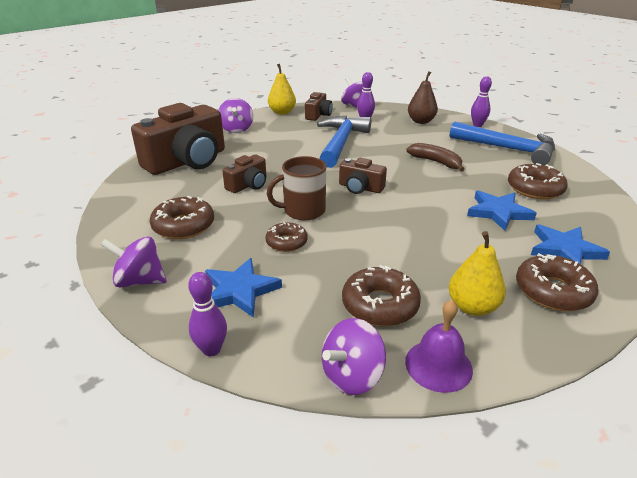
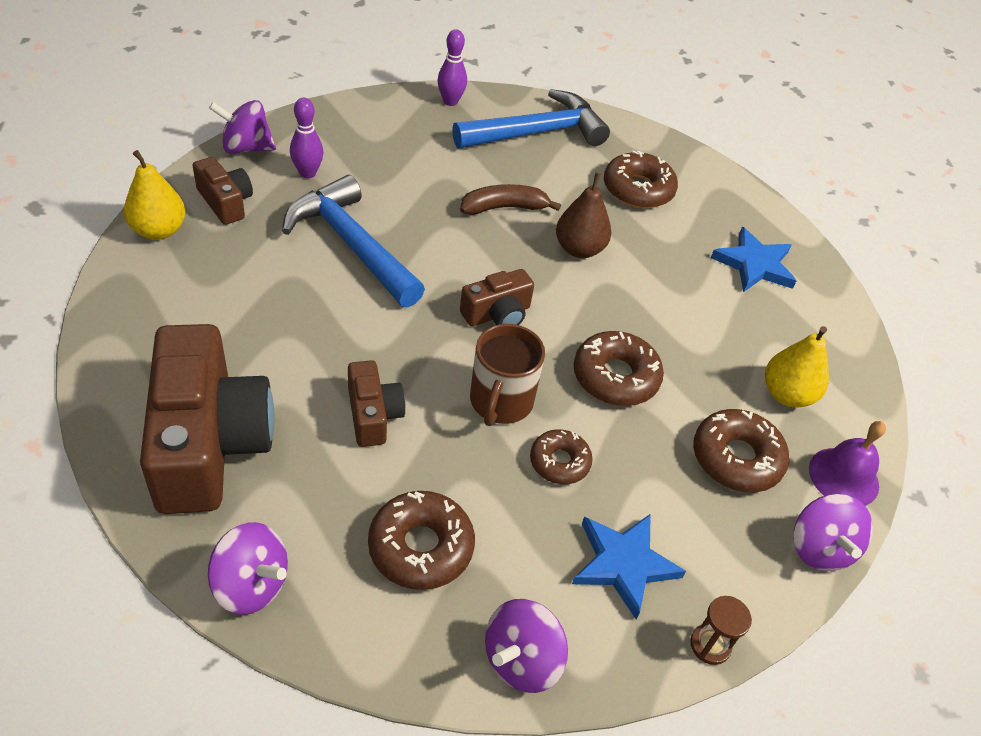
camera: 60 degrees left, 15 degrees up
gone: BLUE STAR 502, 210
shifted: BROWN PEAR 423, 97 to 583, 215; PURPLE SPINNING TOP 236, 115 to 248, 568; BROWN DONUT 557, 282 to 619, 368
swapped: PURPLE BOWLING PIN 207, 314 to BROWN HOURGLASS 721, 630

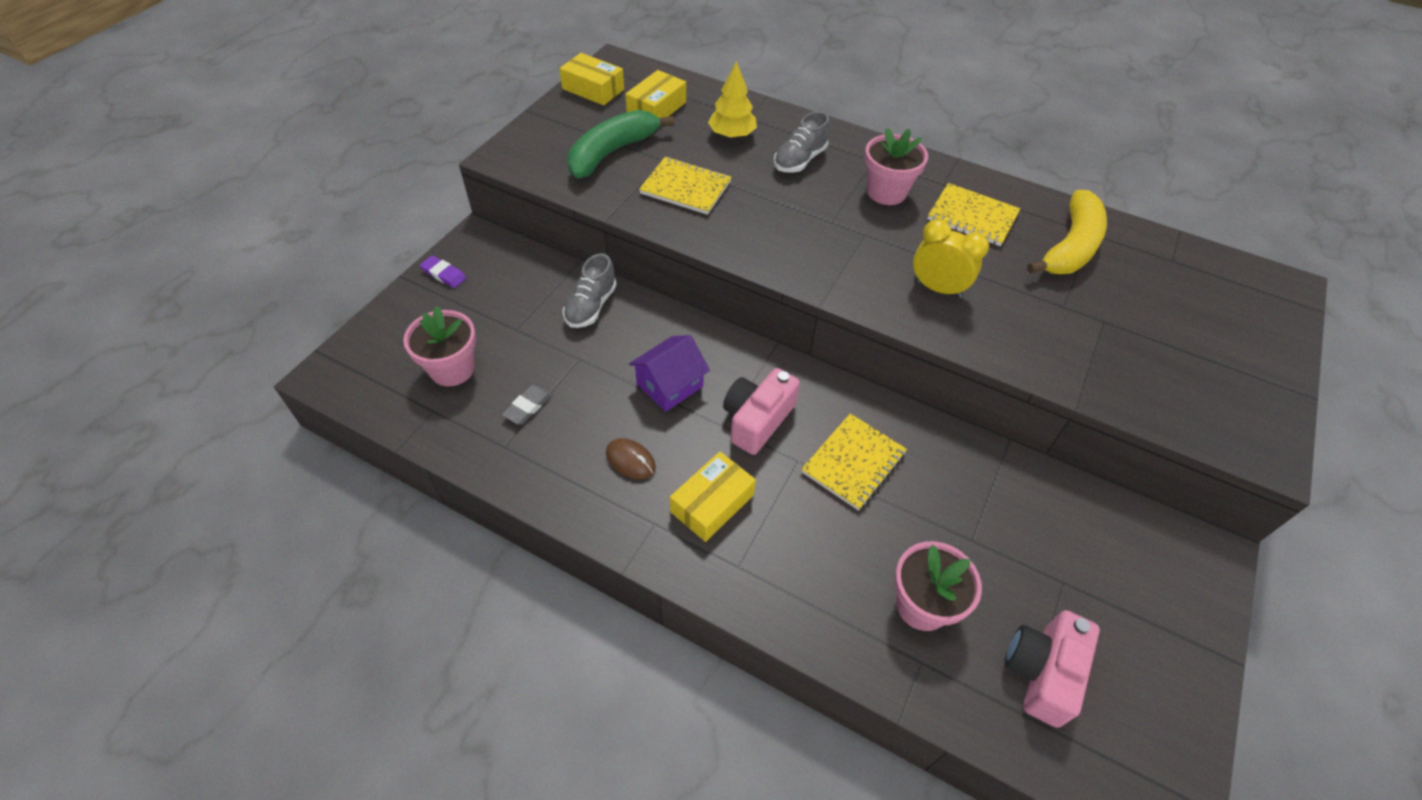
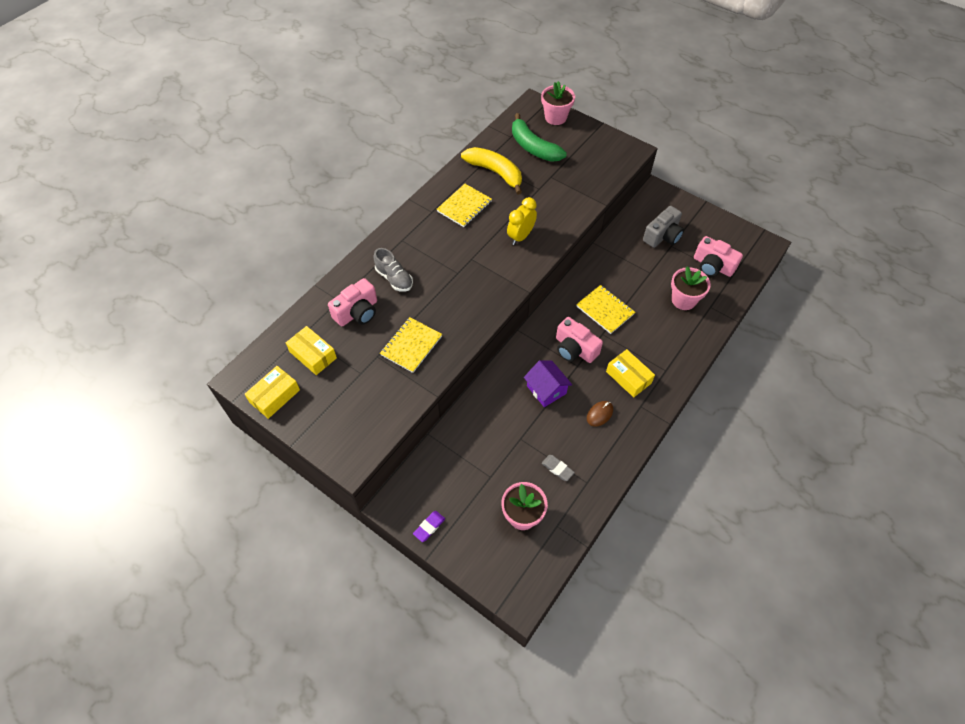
camera: 80 degrees left, 5 degrees up
gone: GREY SHOE 590, 290
new: GREY CAMERA 663, 227
shifted: GREEN BANANA 621, 144 to 539, 137; PINK FLOWER POT 896, 166 to 558, 103
swapped: YELLOW TREE 732, 99 to PINK CAMERA 352, 302

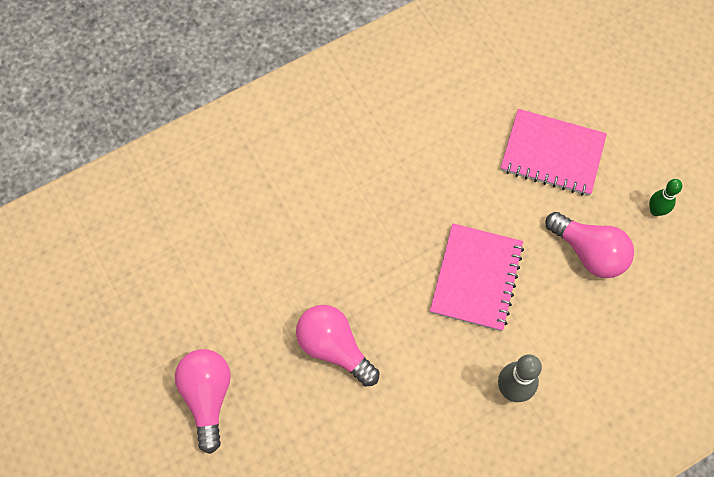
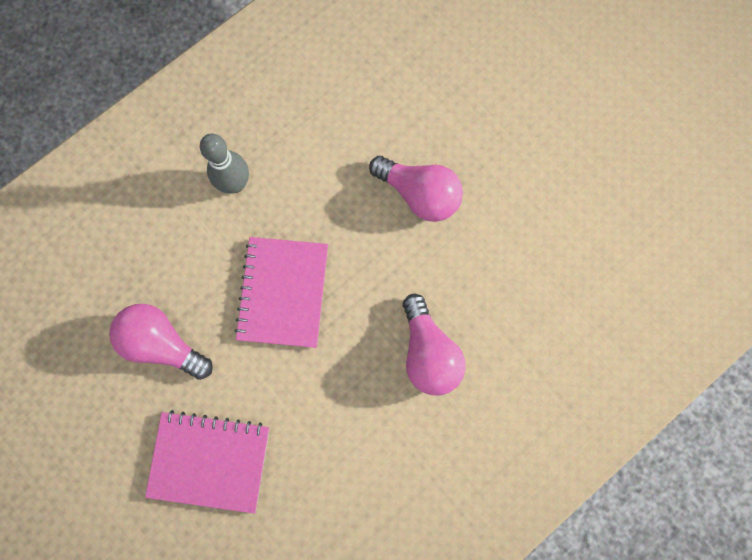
camera: 170 degrees right, 10 degrees up
gone: GREEN BOWLING PIN 665, 197
shifted: PINK LIGHT BULB 203, 401 to 434, 344

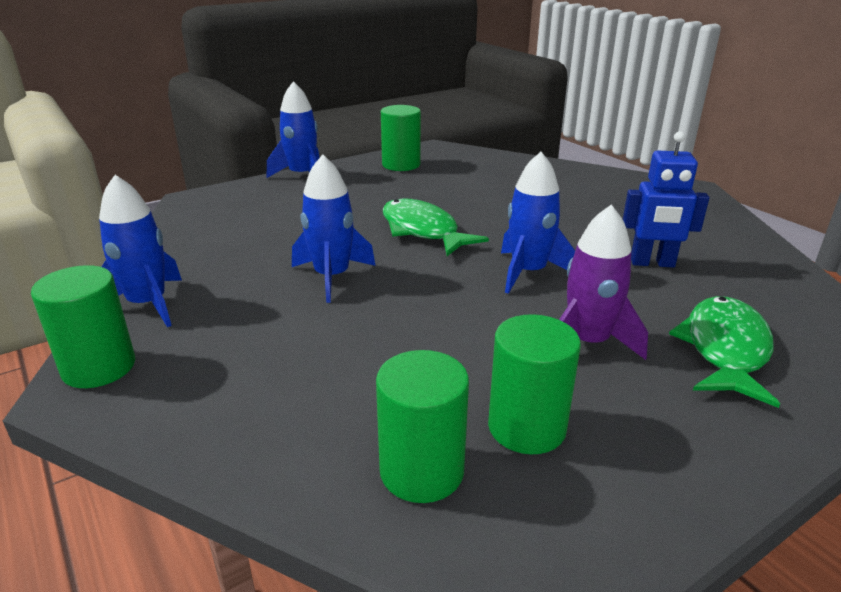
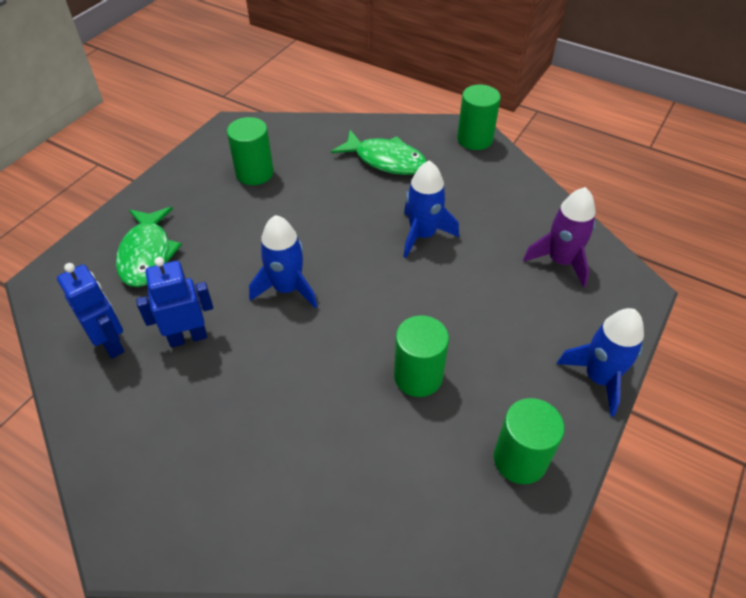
camera: 155 degrees right, 20 degrees up
gone: BLUE ROCKET 140, 251
new: BLUE ROBOT 91, 311
shifted: GREEN FISH 435, 227 to 379, 152; PURPLE ROCKET 603, 282 to 559, 237; GREEN CYLINDER 422, 426 to 421, 356

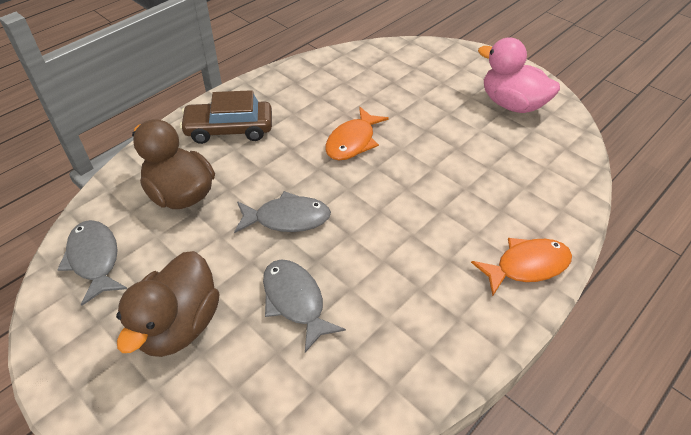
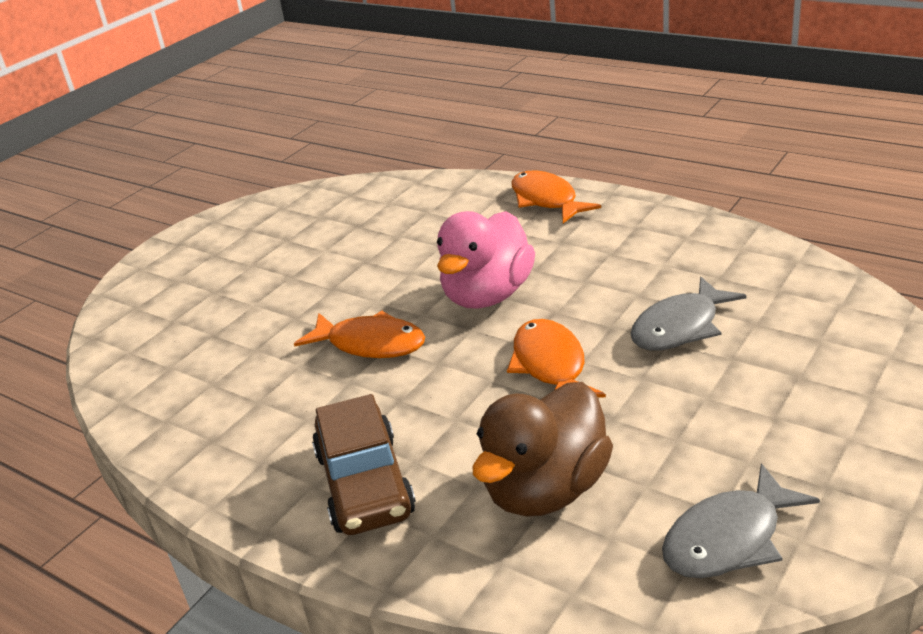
camera: 95 degrees left, 15 degrees down
gone: BROWN DUCK 167, 304
shifted: PINK DUCK 519, 75 to 486, 260
repainted: GREY FISH 282, 212 to ORANGE FISH 556, 358

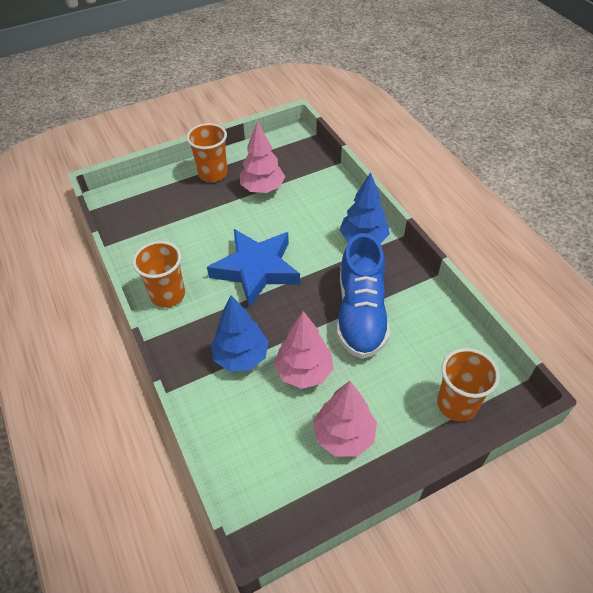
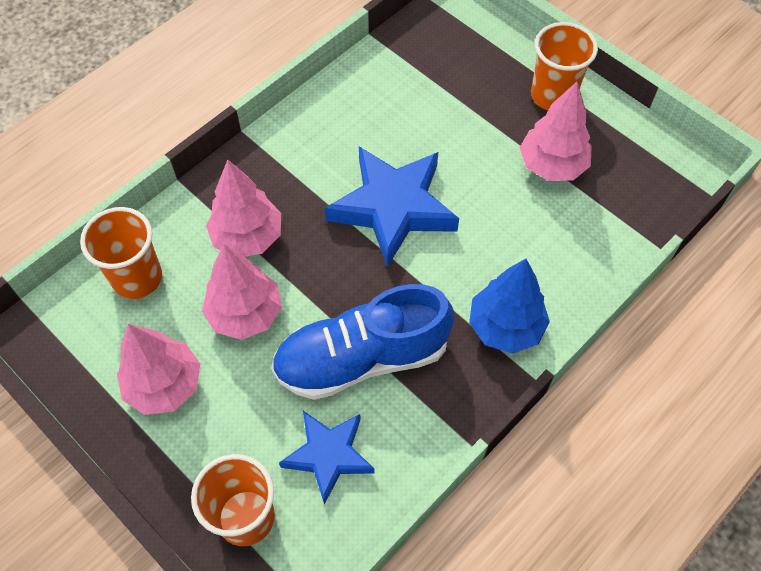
camera: 70 degrees right, 10 degrees up
new: BLUE STAR 327, 458
shifted: ORANGE CUP 158, 274 to 121, 253
repainted: BLUE TREE 240, 333 to PINK TREE 243, 208

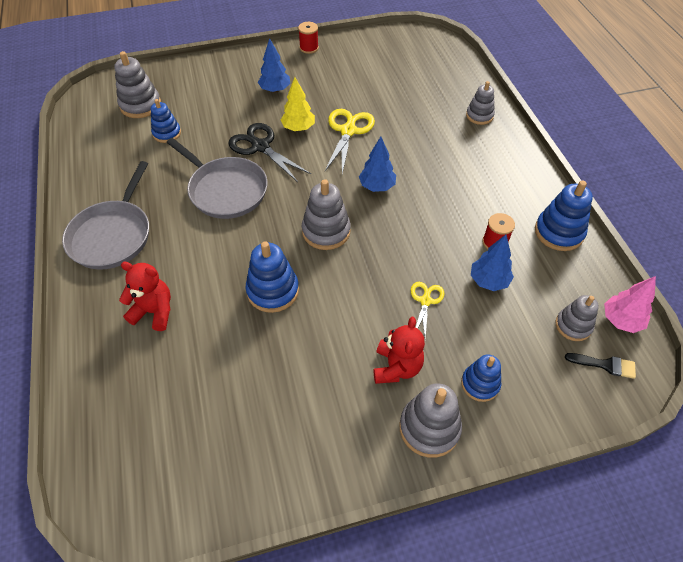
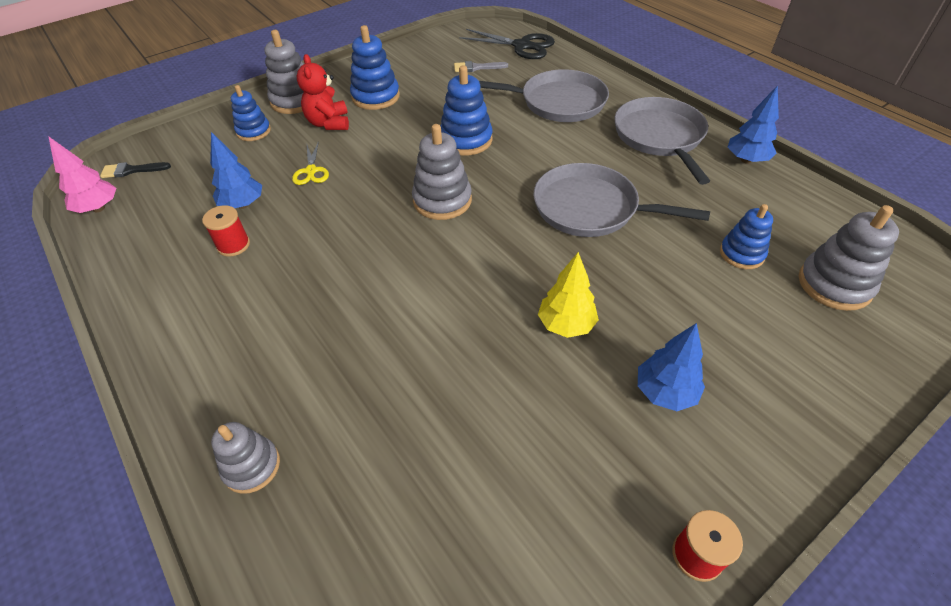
camera: 160 degrees right, 5 degrees down
gone: YELLOW SCISSORS 350, 141; GREY STACKING TOY 577, 318
new: GREY BRUSH 481, 66
shifted: BLACK SCISSORS 270, 152 to 507, 44; BLUE TREE 377, 164 to 753, 124; BLUE STACKING TOY 564, 215 to 375, 67
swapped: RED TEDDY BEAR 145, 296 to GREY PAN 544, 95

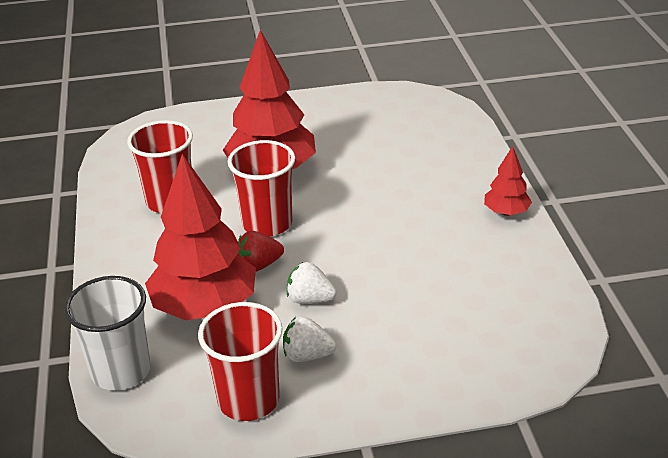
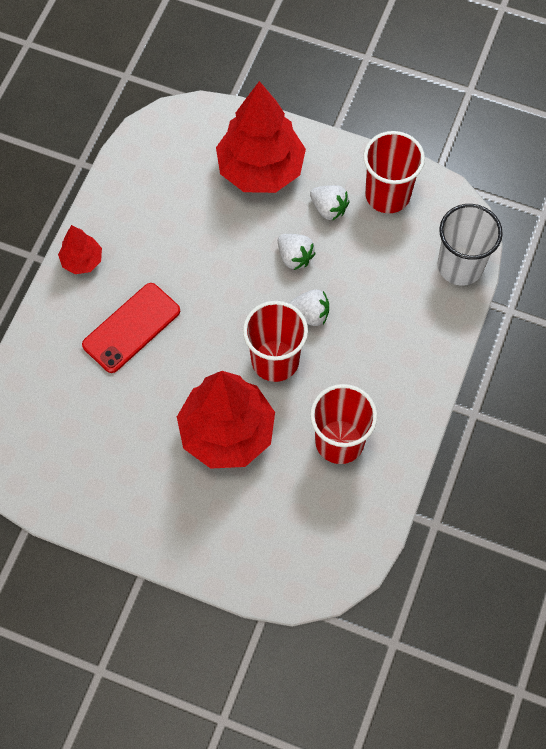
camera: 150 degrees left, 30 degrees up
new: RED PHONE 131, 328
shifted: RED TREE 200, 237 to 261, 137
repainted: RED STRAWBERRY 261, 251 to WHITE STRAWBERRY 309, 307

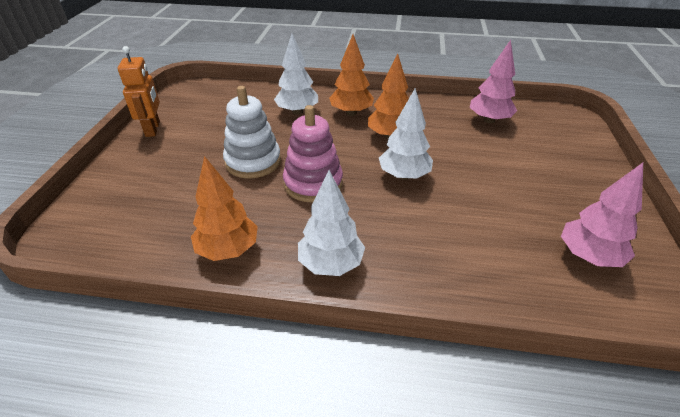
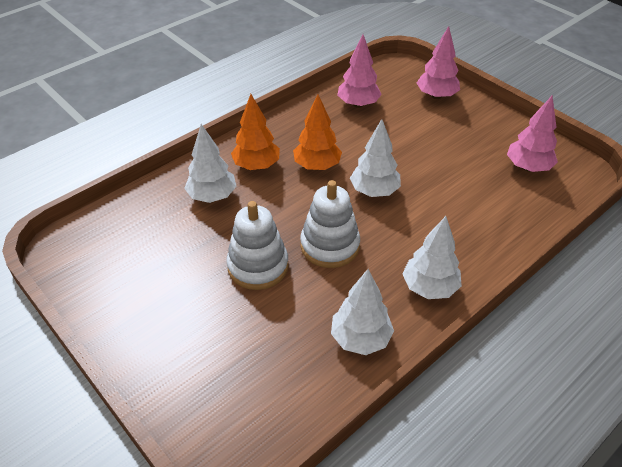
camera: 50 degrees left, 5 degrees up
gone: ORANGE ROBOT 139, 91
new: PINK TREE 438, 62
repainted: PINK STACKING TOY 313, 154 to WHITE STACKING TOY 330, 224; ORANGE TREE 224, 208 to WHITE TREE 362, 312

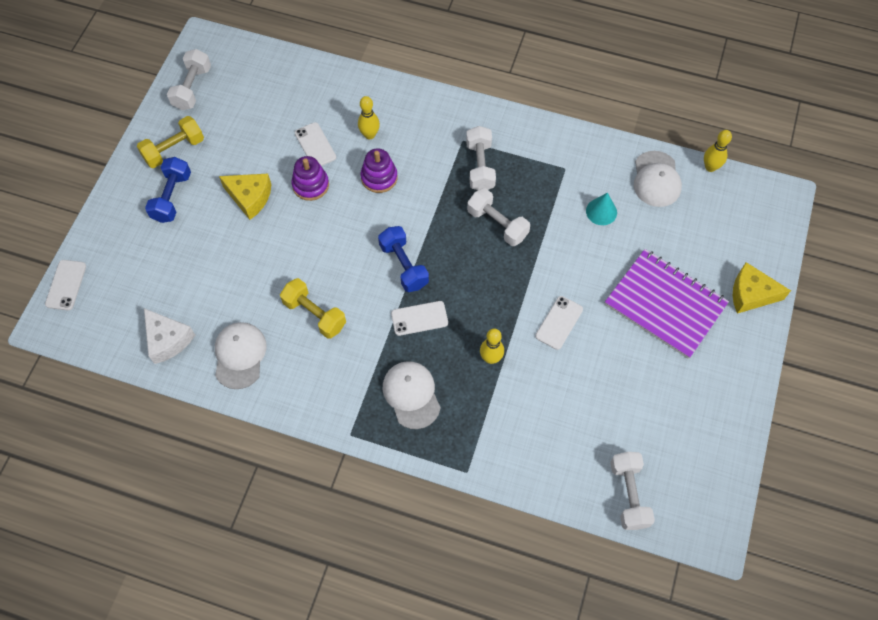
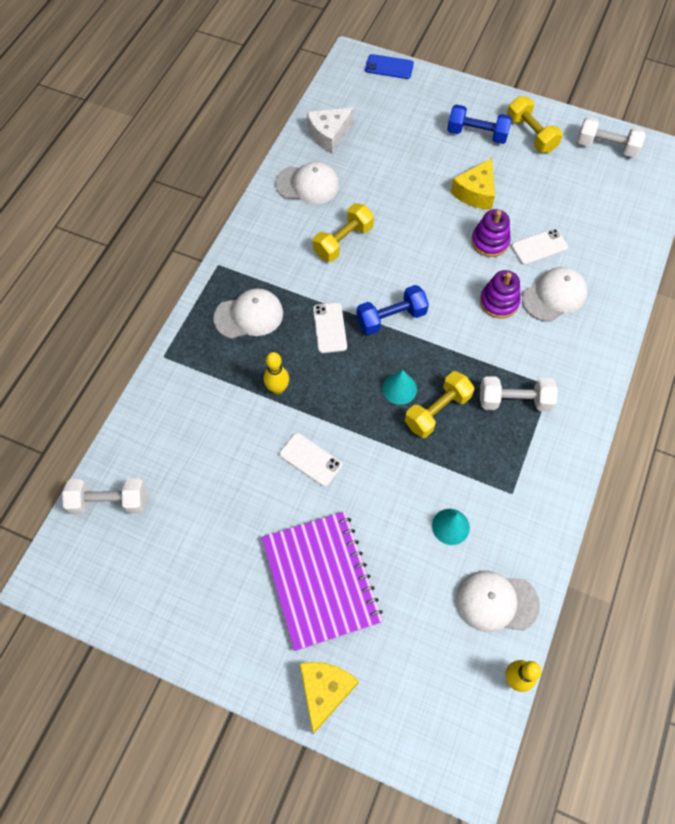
camera: 95 degrees right, 0 degrees up
new: TURQUOISE CONE 399, 387
swapped: YELLOW BOWLING PIN 369, 117 to WHITE CAP 554, 294
repainted: WHITE DUMBBELL 498, 217 to YELLOW DUMBBELL 439, 404; WHITE PHONE 65, 285 to BLUE PHONE 389, 66
rotated: PURPLE NOTEBOOK 667, 304 = 322, 581 60 degrees counterclockwise

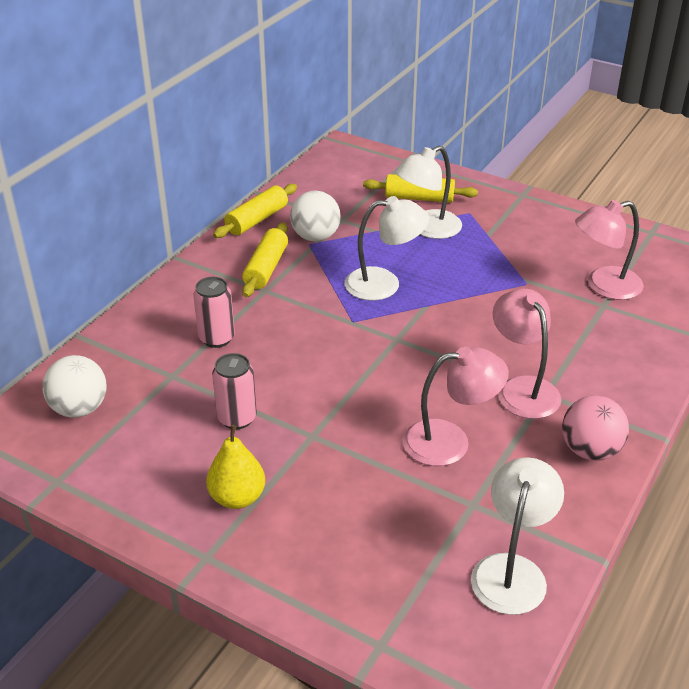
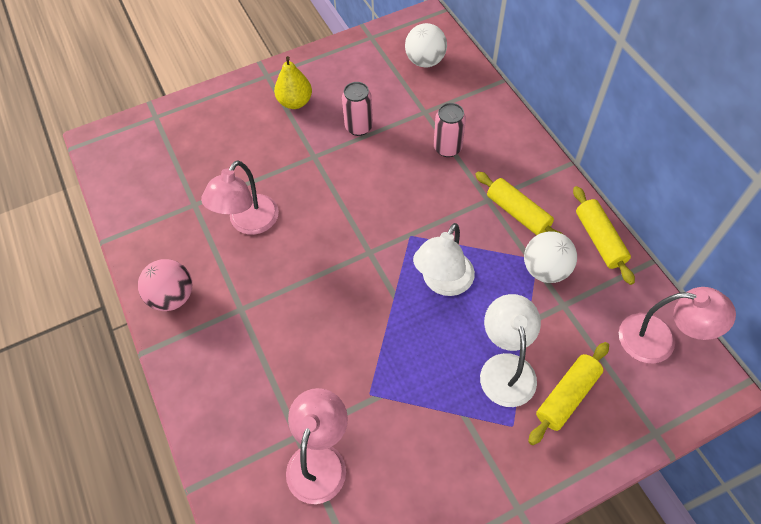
camera: 125 degrees right, 20 degrees up
gone: WHITE LAMP 517, 536
shifted: PINK LAMP 526, 353 to 677, 325

